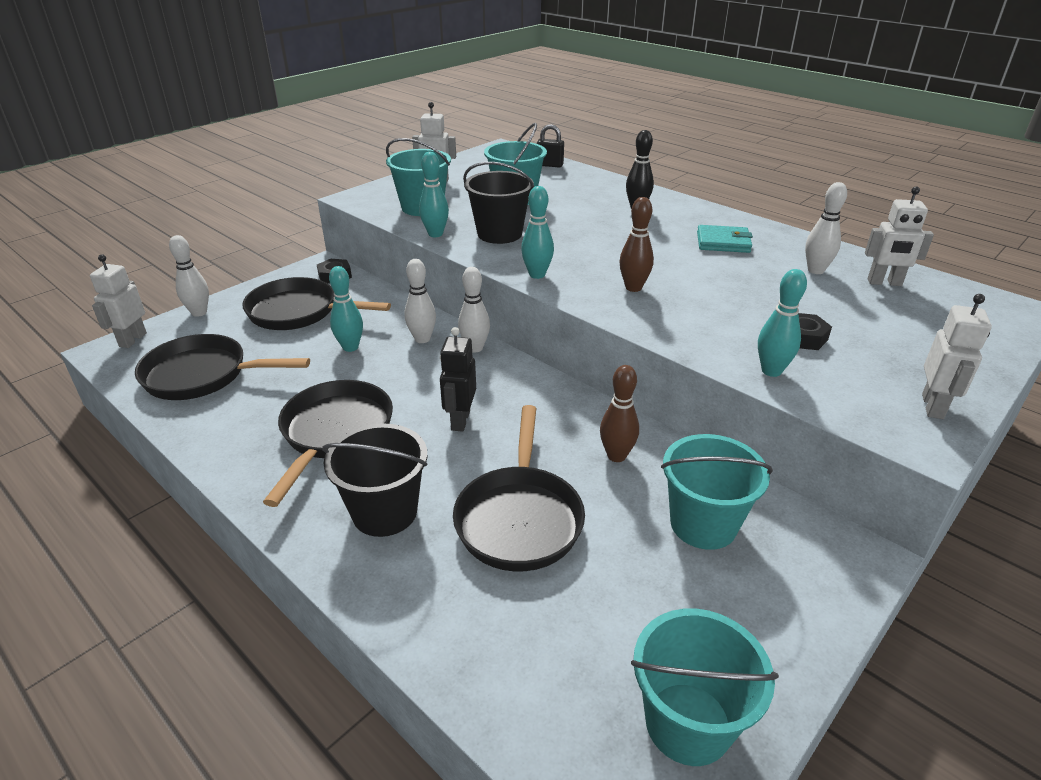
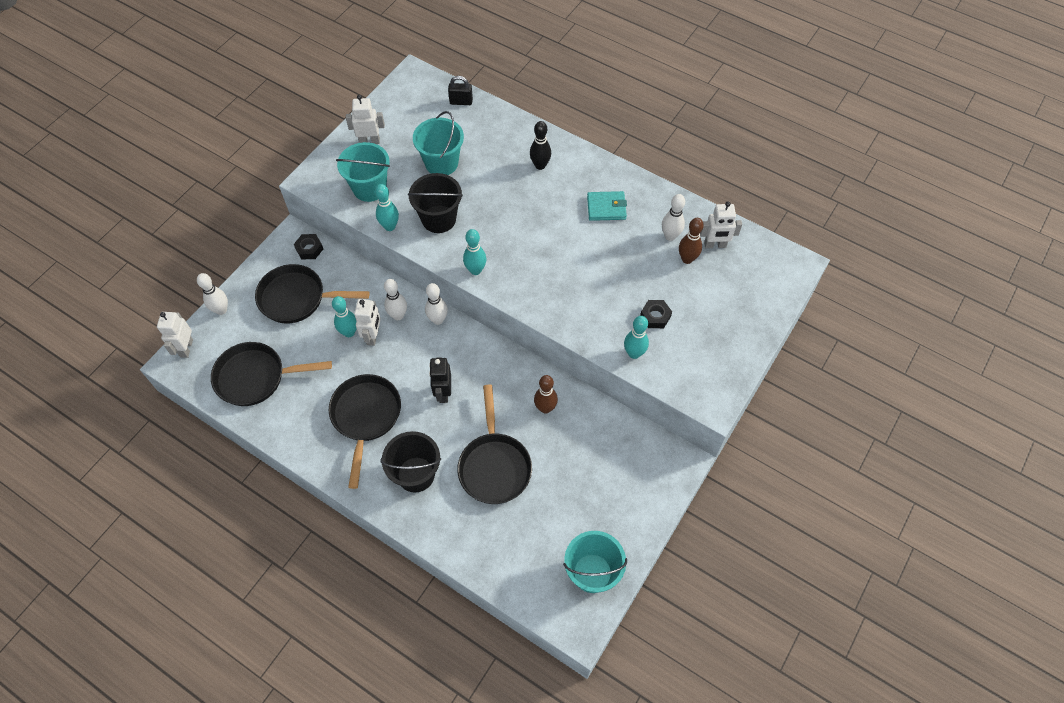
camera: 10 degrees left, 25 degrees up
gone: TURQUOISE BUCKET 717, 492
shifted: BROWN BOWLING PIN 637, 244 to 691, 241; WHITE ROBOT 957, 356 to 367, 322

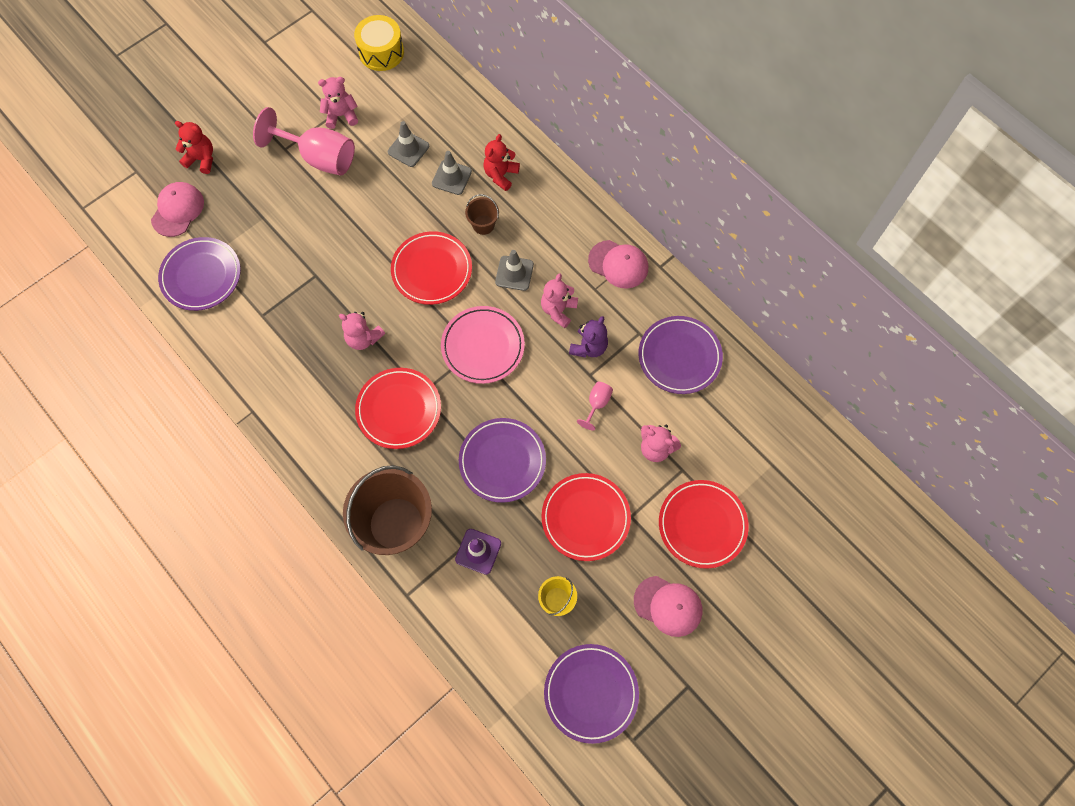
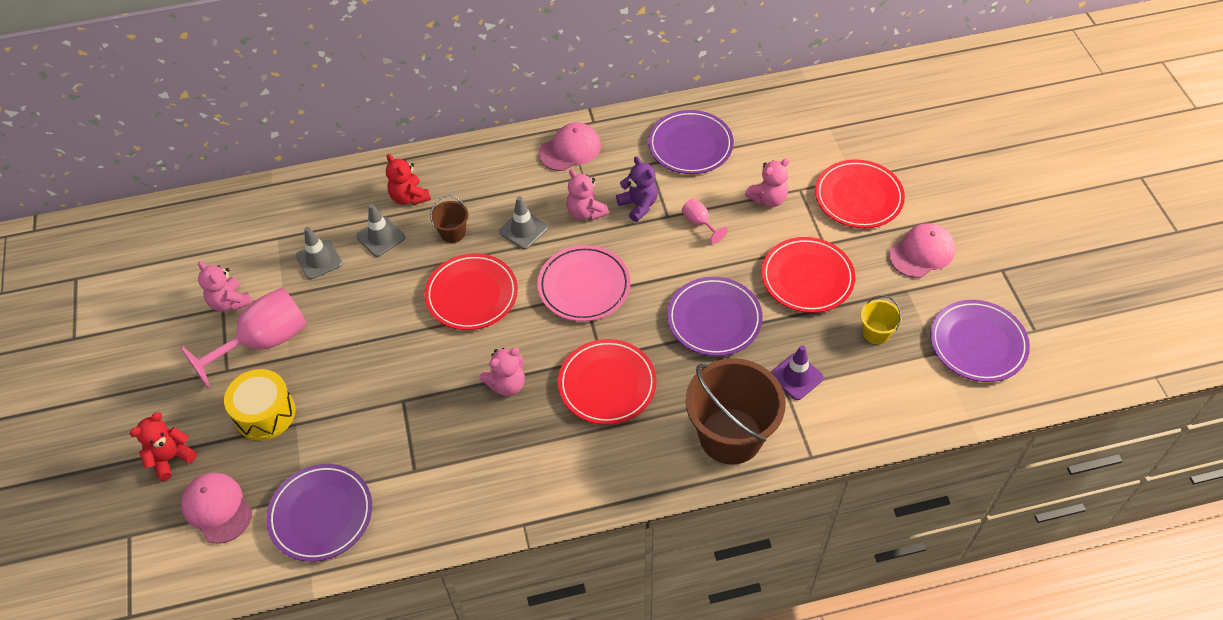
camera: 60 degrees left, 15 degrees down
shifted: YELLOW DRUM 379, 43 to 260, 404
rotated: PINK TEDDY BEAR 338, 103 = 225, 286 60 degrees counterclockwise

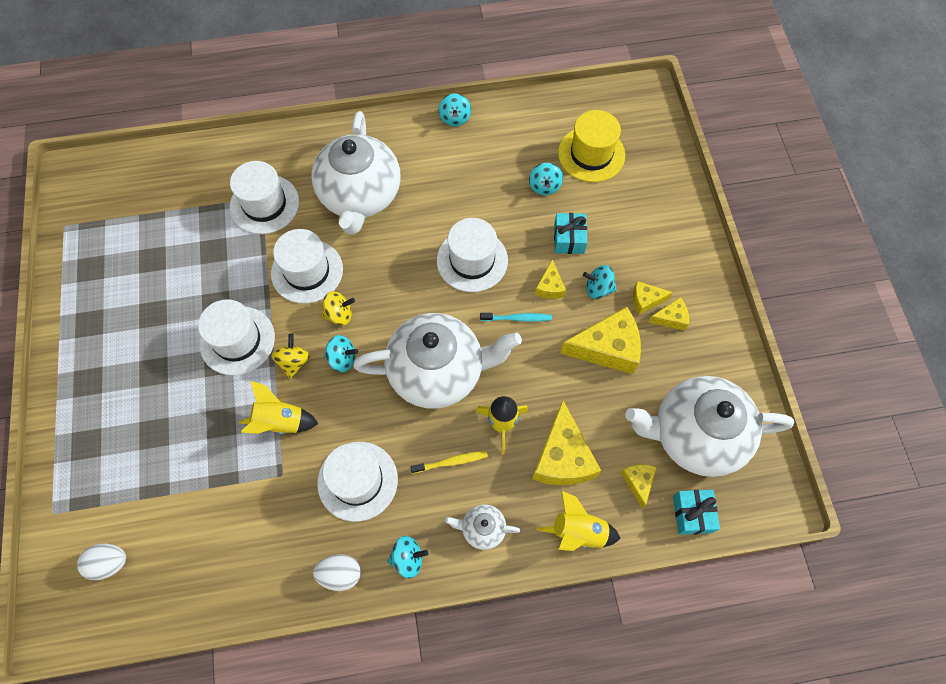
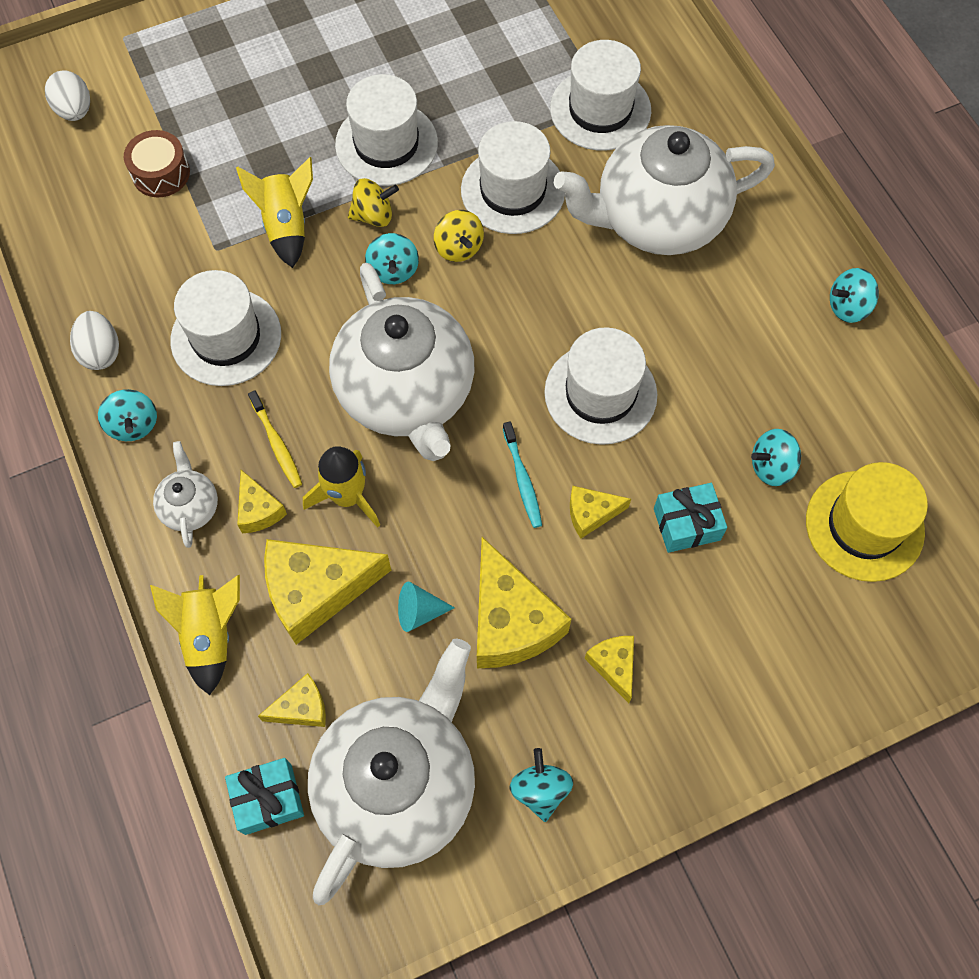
camera: 75 degrees right, 0 degrees up
new: BROWN DRUM 157, 163; TURQUOISE CONE 426, 606
shifted: TURQUOISE SPINNING TOP 600, 282 to 541, 785; YELLOW CHEESE 668, 314 to 262, 501
rotated: WHITE TEAPOT 709, 426 = 391, 771 45 degrees clockwise

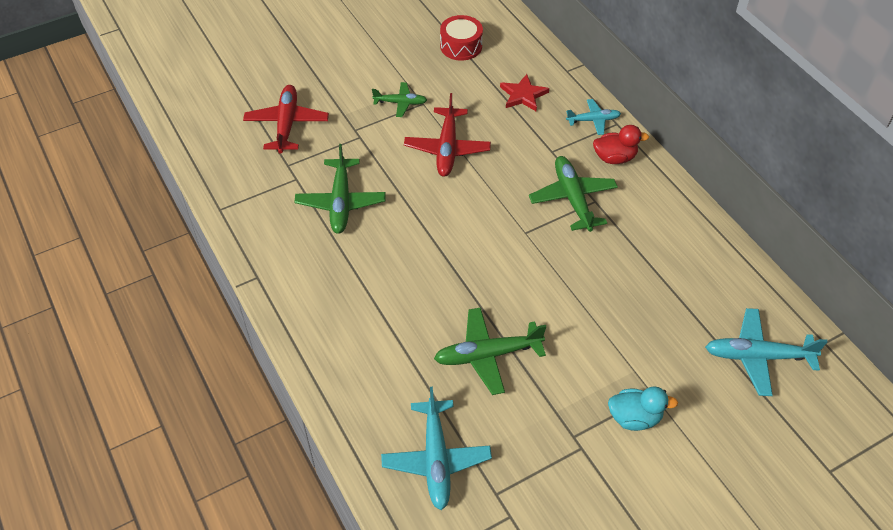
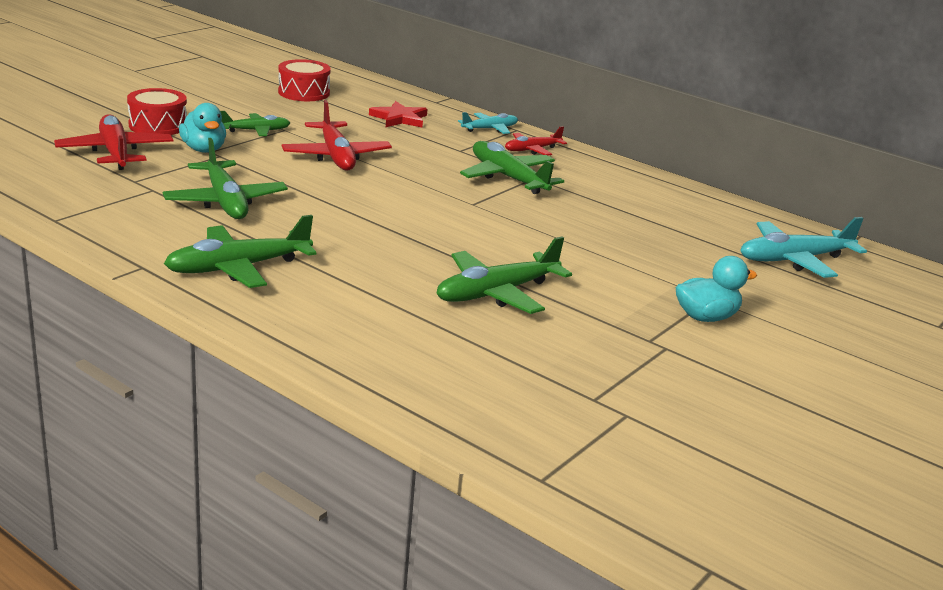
camera: 25 degrees left, 25 degrees down
gone: TURQUOISE PLANE 436, 448
new: RED DRUM 157, 111; TURQUOISE DUCK 202, 128; GREEN PLANE 240, 251
swapped: RED DUCK 621, 144 to RED PLANE 536, 141

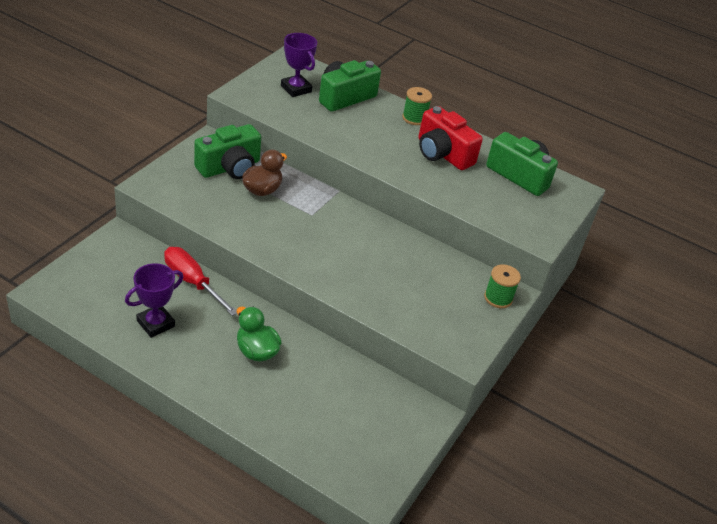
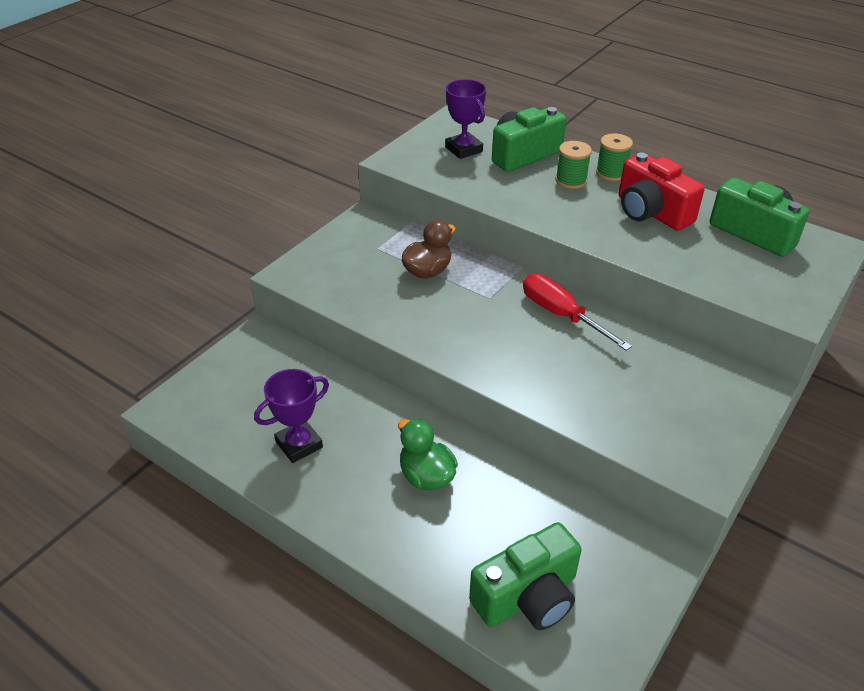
camera: 10 degrees right, 0 degrees up
shifted: GREEN CAMERA 227, 151 to 525, 576; RED SCREWDRIVER 200, 281 to 577, 312; GREEN SPOOL 502, 286 to 574, 165

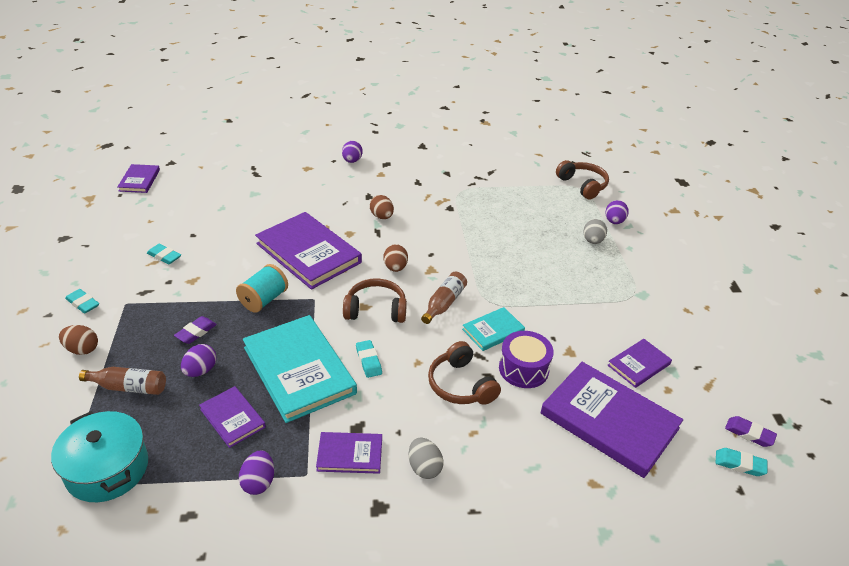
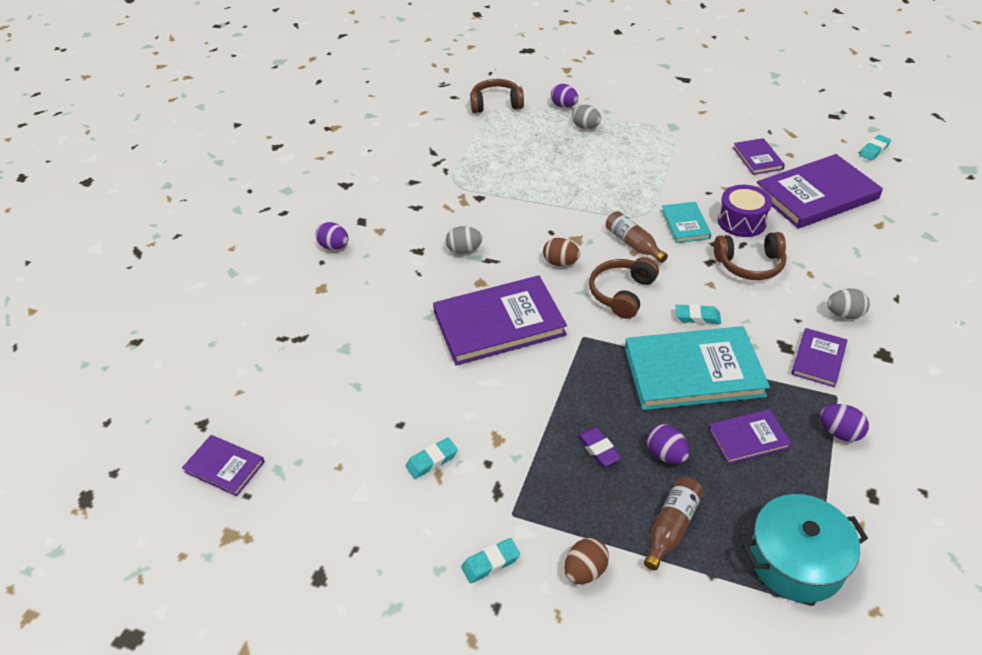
camera: 60 degrees left, 5 degrees up
gone: TURQUOISE SPOOL 262, 288; PURPLE ERASER 751, 431
repainted: BROWN EGG 382, 207 to GREY EGG 464, 240

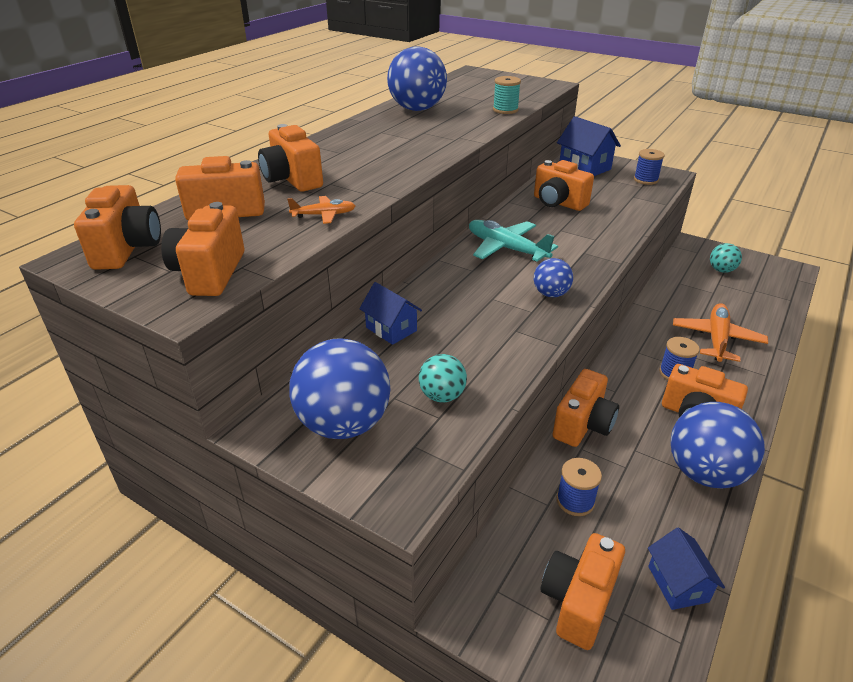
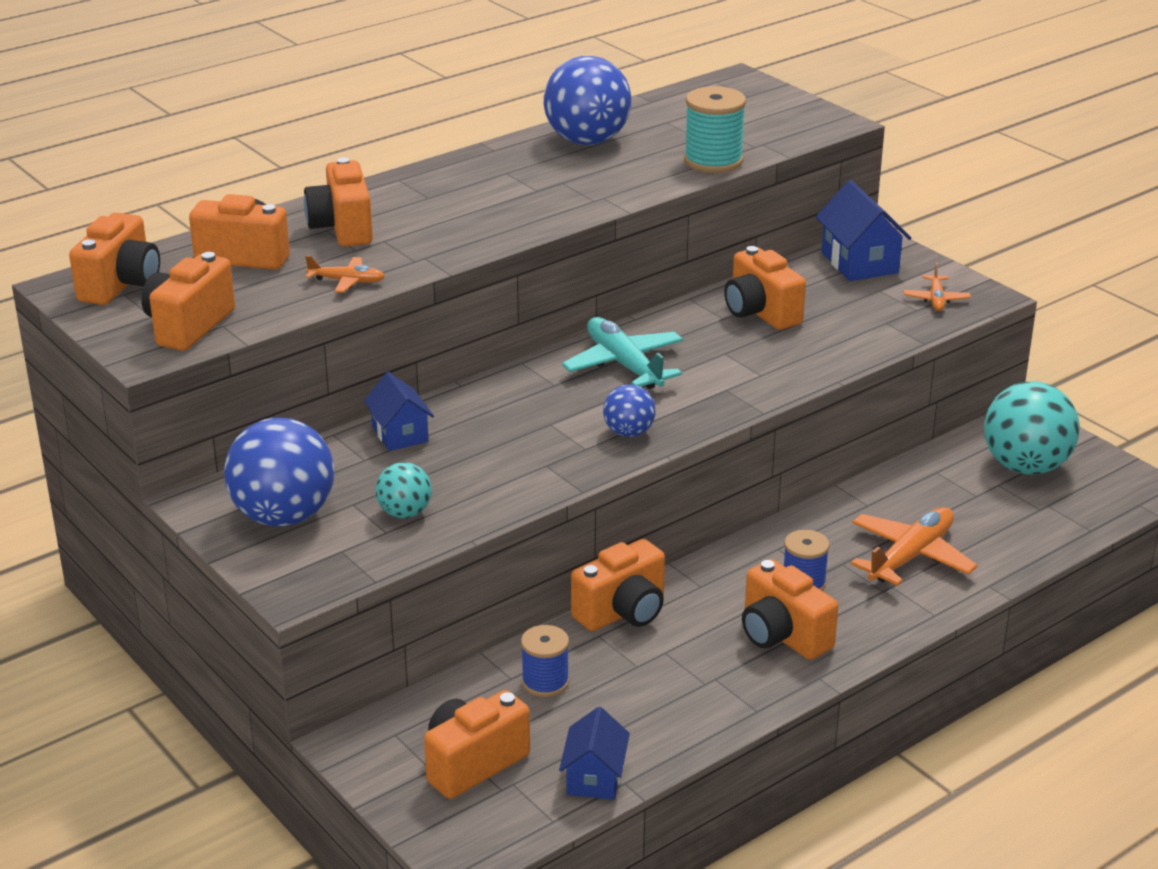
camera: 20 degrees right, 5 degrees down
gone: BLUE BALL 718, 445
swapped: BLUE SPOOL 649, 167 to ORANGE PLANE 937, 286
scaled: TURQUOISE SPOOL 507, 95 = 715, 129 x1.51; TURQUOISE BALL 726, 258 = 1032, 428 x1.92

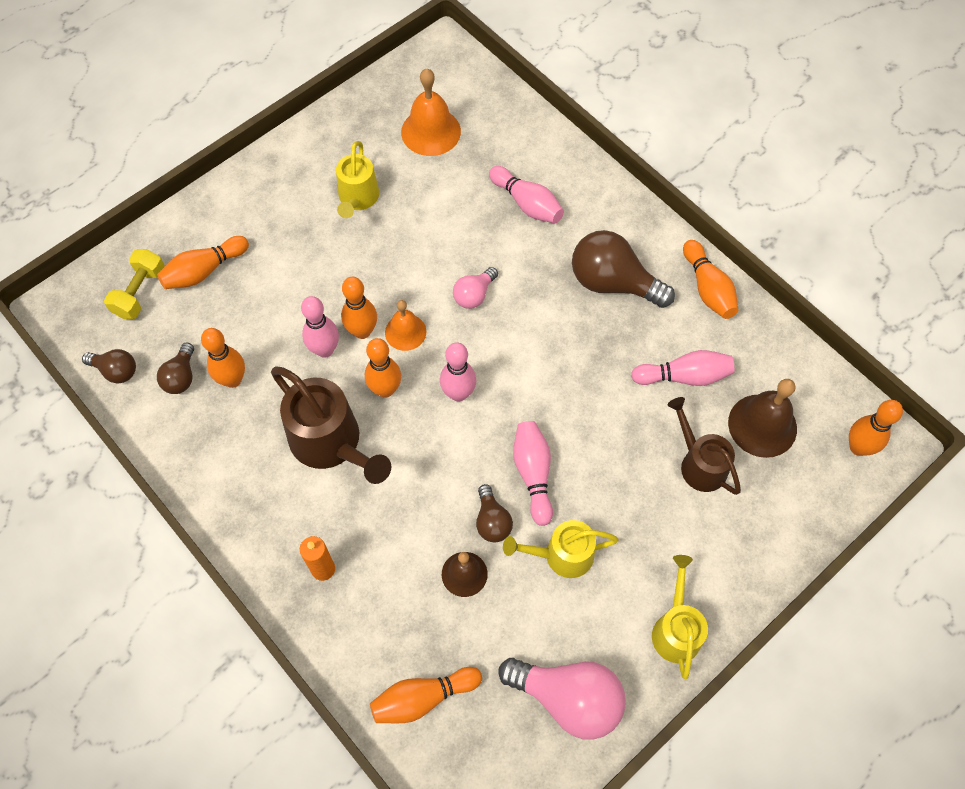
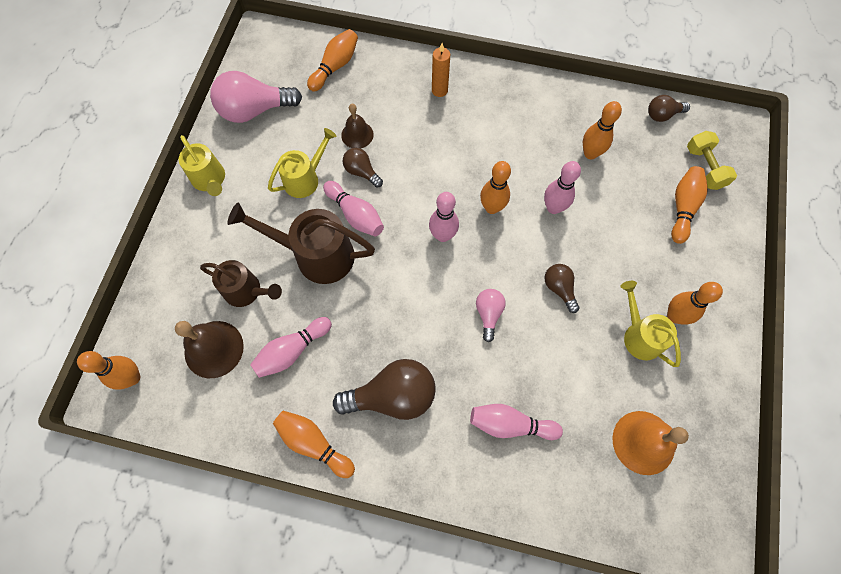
camera: 145 degrees right, 5 degrees up
gone: ORANGE BELL 405, 325
shifted: ORANGE BOWLING PIN 359, 308 to 695, 303; BROWN LIGHT BULB 175, 368 to 561, 288; BROWN WATERING CAN 331, 425 to 301, 243

